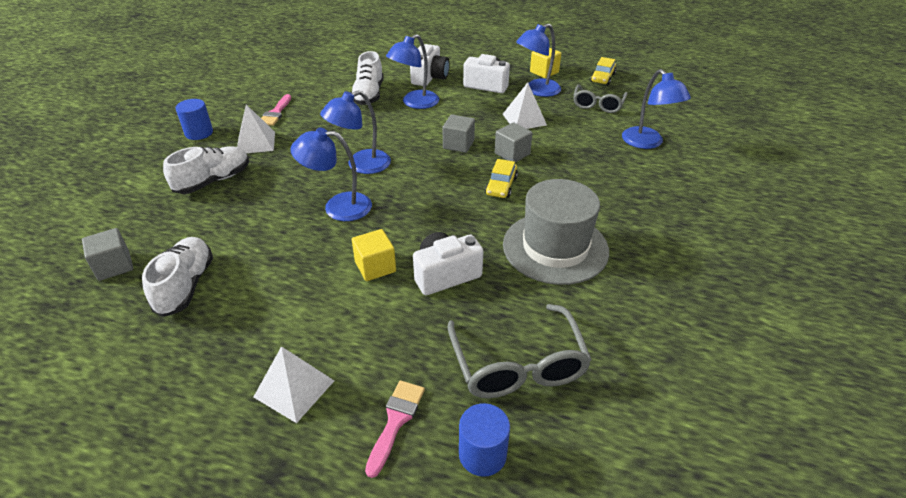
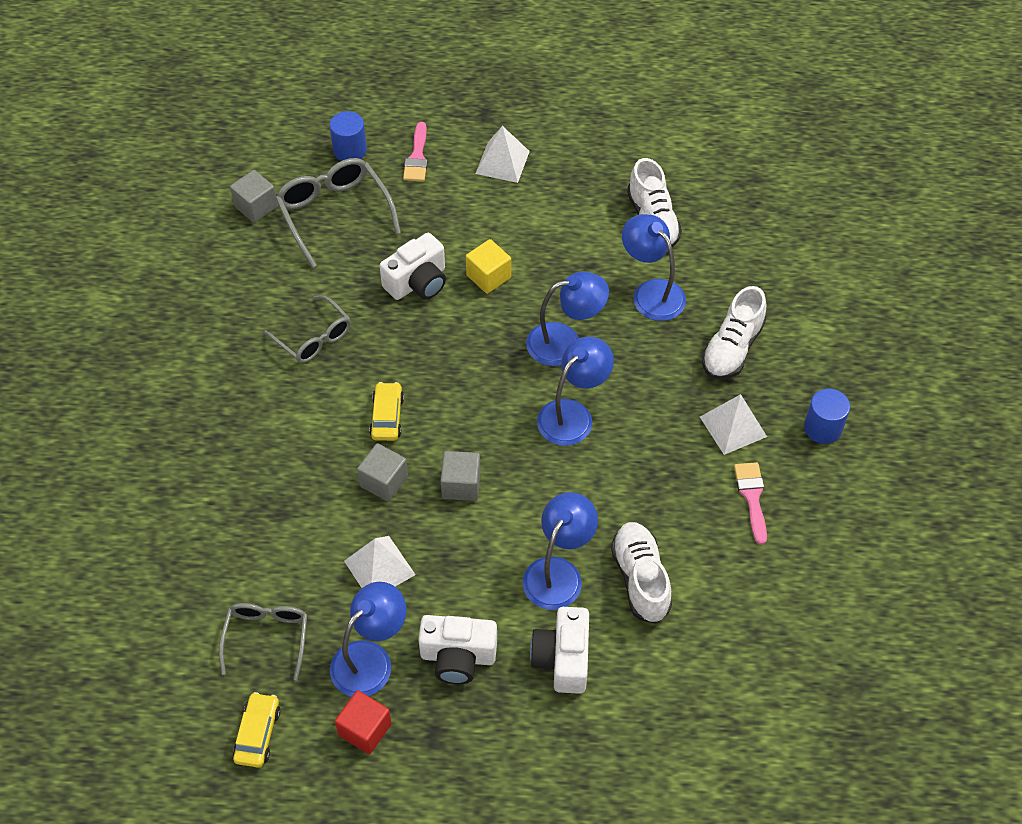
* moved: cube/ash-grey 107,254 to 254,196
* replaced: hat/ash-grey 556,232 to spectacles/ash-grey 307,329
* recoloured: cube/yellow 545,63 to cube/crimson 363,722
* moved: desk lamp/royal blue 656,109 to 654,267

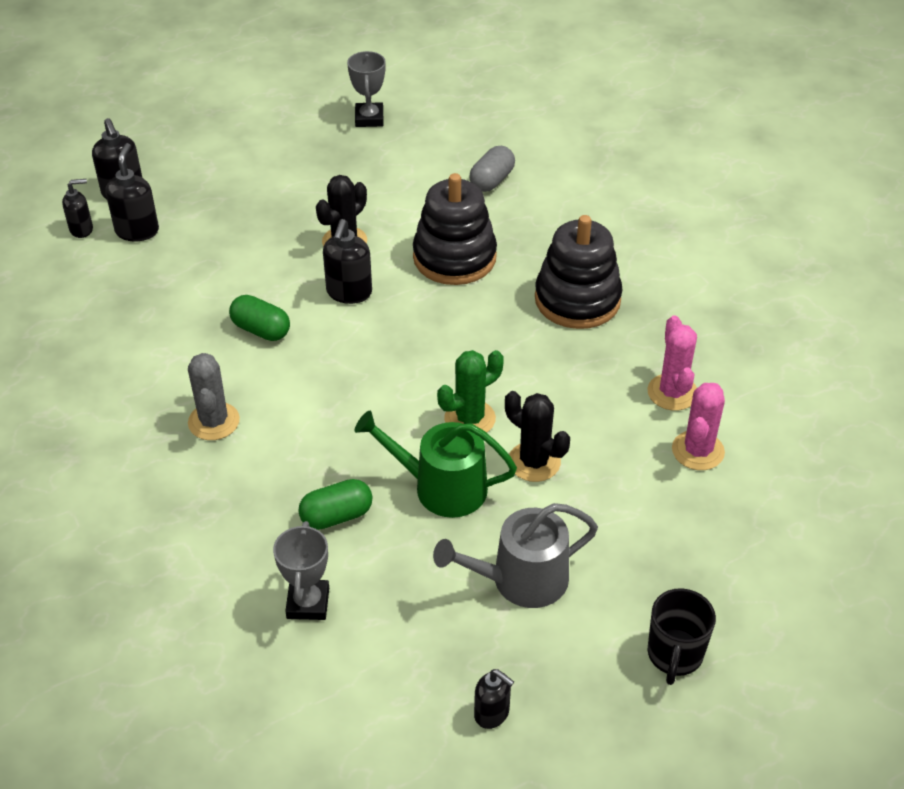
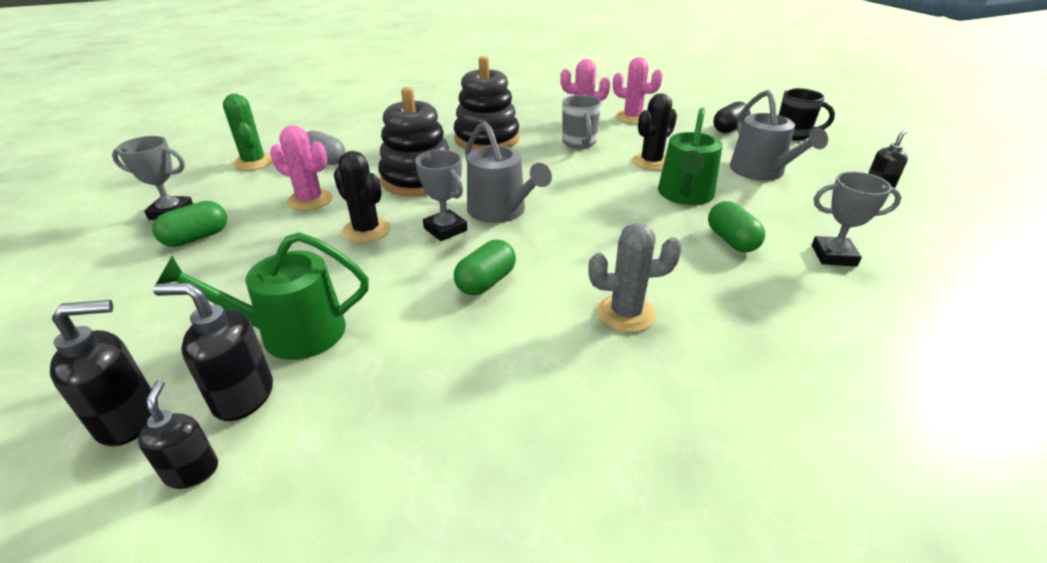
* added: pill/green 189,224
* added: watering can/green 262,296
* moved: prickly plant/green 470,391 to 248,132
* added: prickly plant/pink 301,168
* replaced: pump bottle/black 347,261 to prize cup/ash-grey 441,195
* added: watering can/ash-grey 508,172
* added: tea mug/ash-grey 581,122
* added: pill/black 731,117

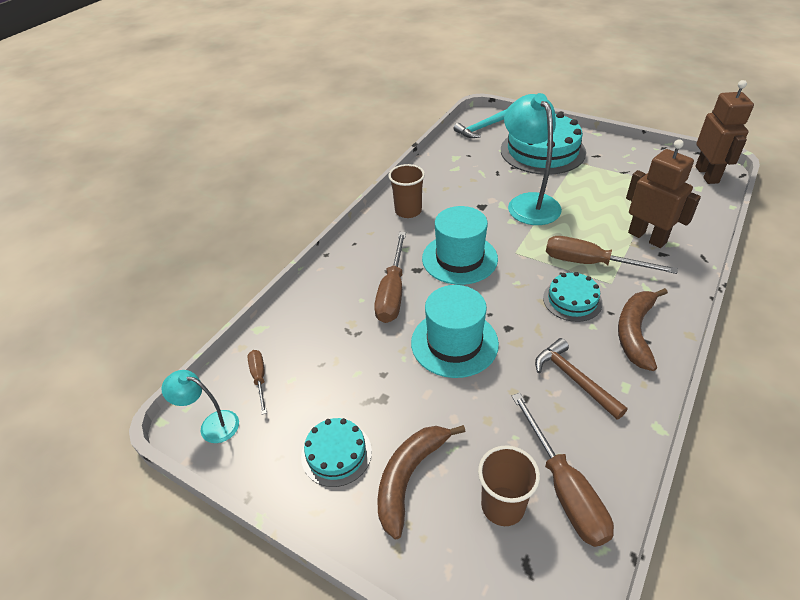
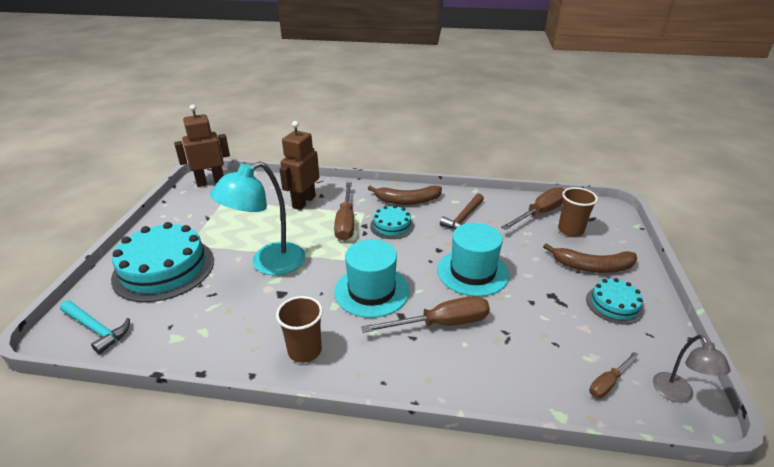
* recoloured: desk lamp/teal 200,406 to desk lamp/ash-grey 692,369

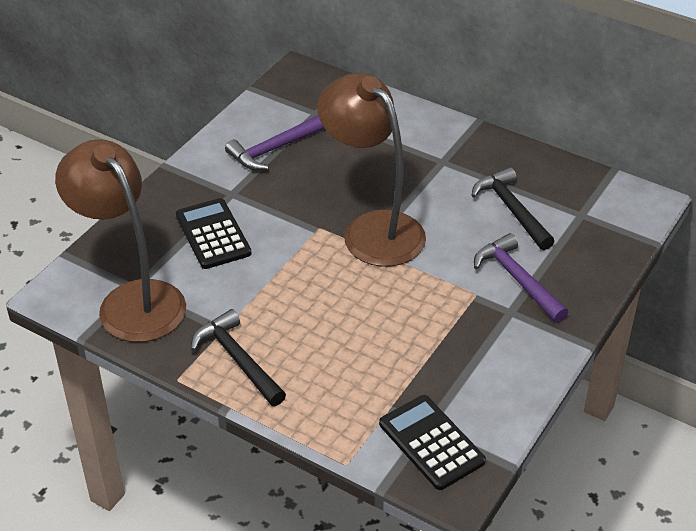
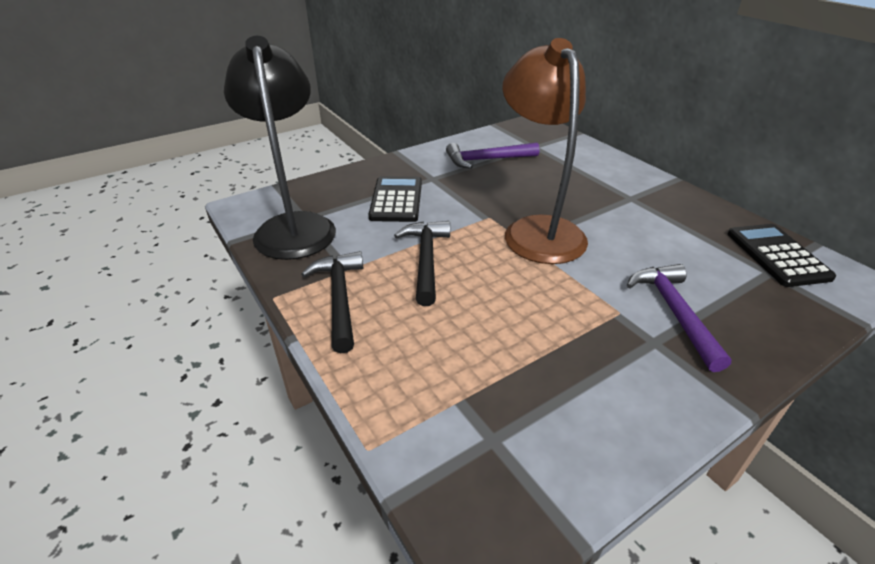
* recoloured: desk lamp/dark brown 120,240 to desk lamp/black 280,148
* moved: carpenter's hammer/black 512,208 to 422,263
* moved: calculator/black 432,442 to 781,255

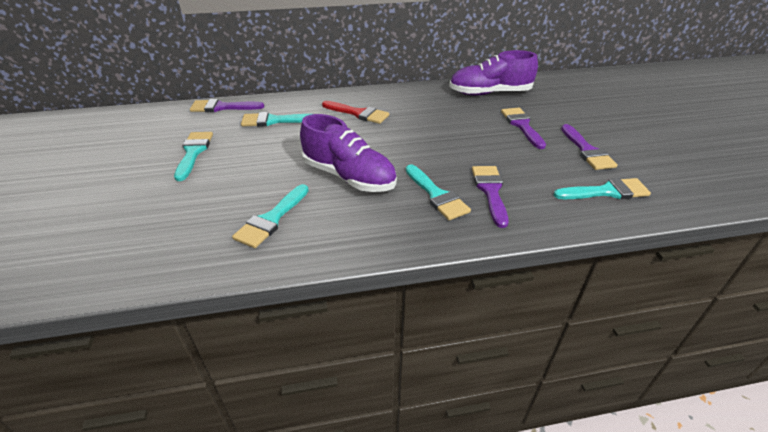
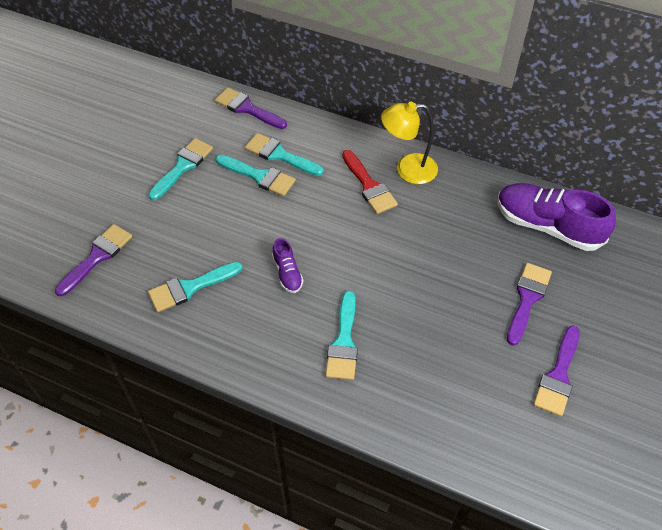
* moved: paintbrush/purple 490,197 to 93,260
* moved: paintbrush/teal 602,188 to 256,175
* resized: shoe/purple 348,153 = 287,265 x0.48
* added: desk lamp/yellow 409,143

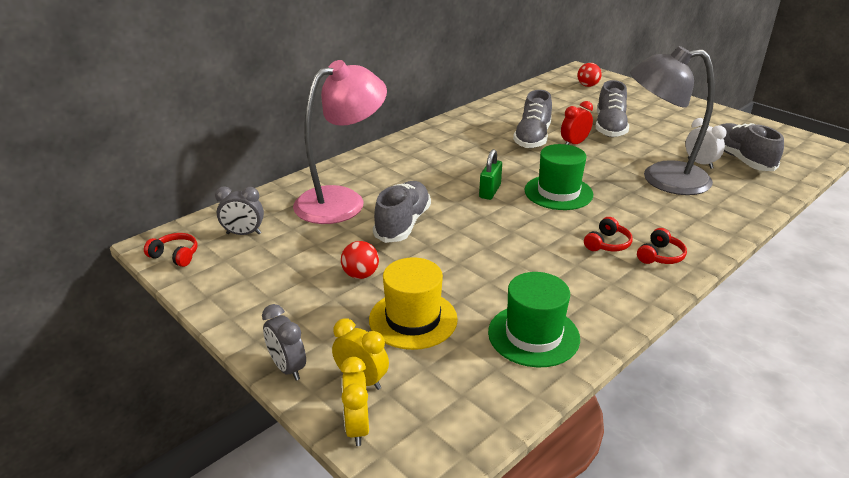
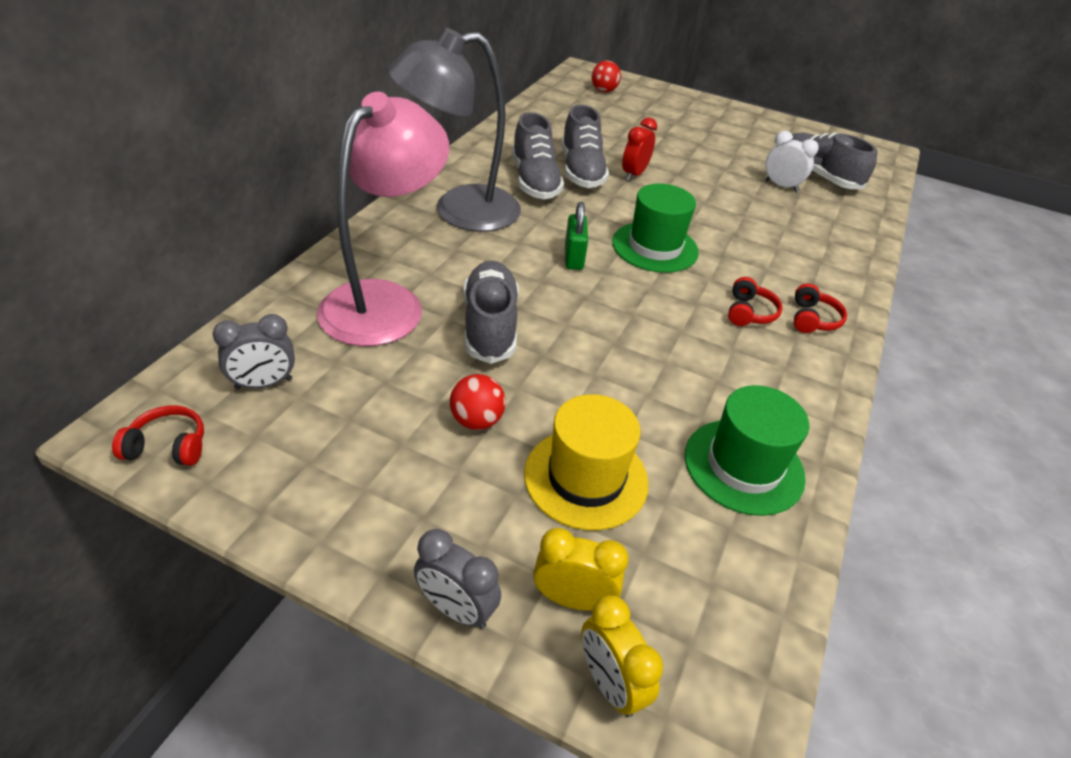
* moved: desk lamp/ash-grey 672,120 to 454,130
* moved: shoe/ash-grey 612,108 to 538,155

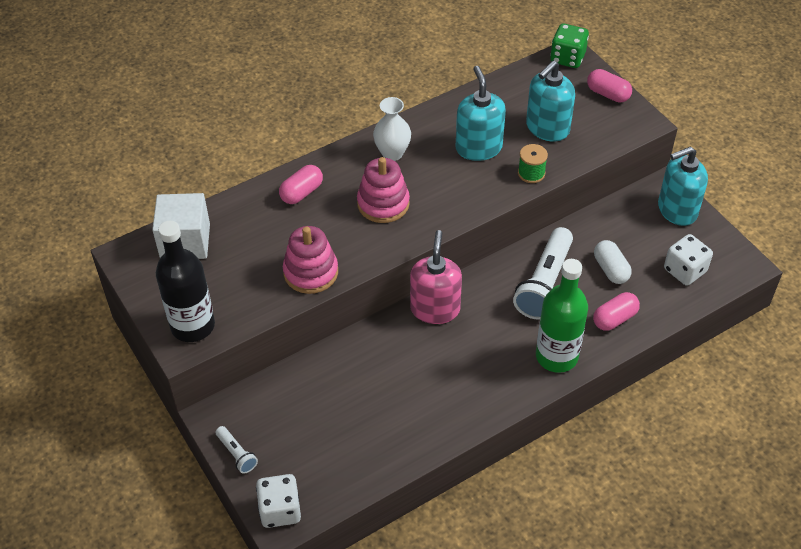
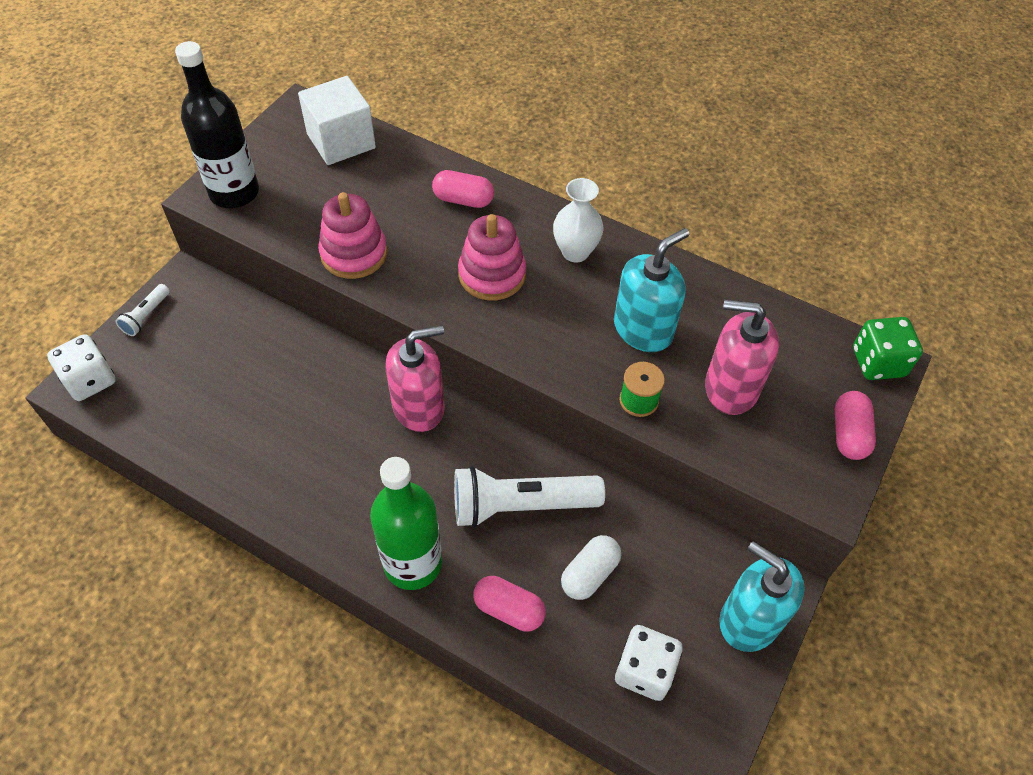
* recoloured: pump bottle/teal 550,101 to pump bottle/pink 742,357

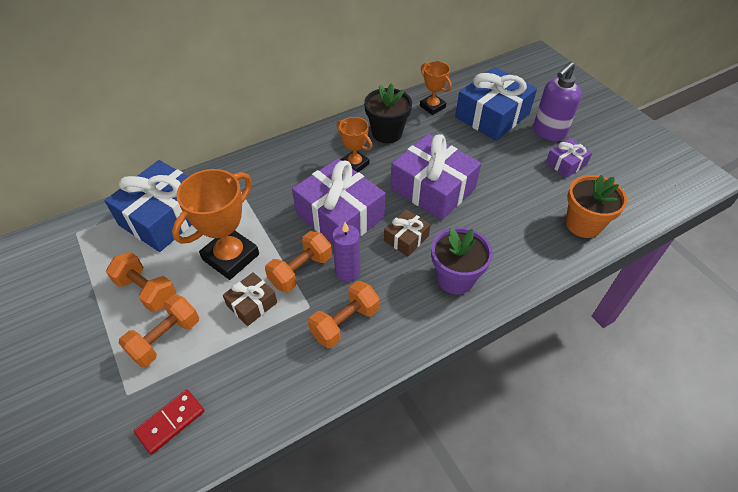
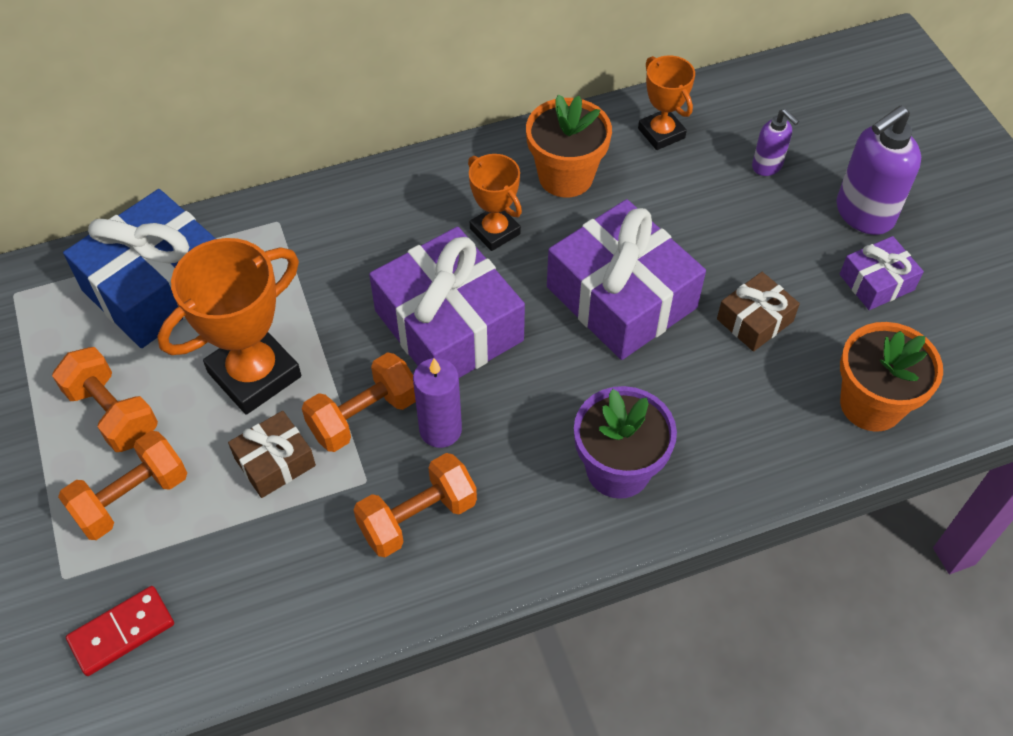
* recoloured: flower pot/black 388,113 to flower pot/orange-coloured 569,145
* moved: gift/dark brown 407,233 to 758,311
* replaced: gift/royal blue 496,104 to pump bottle/purple 775,142

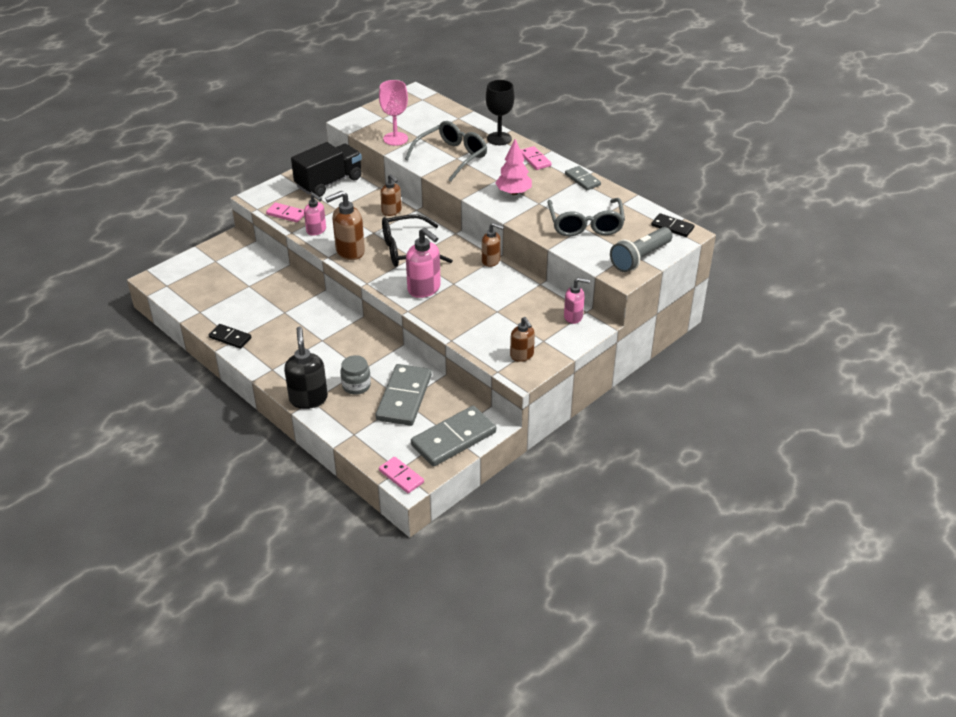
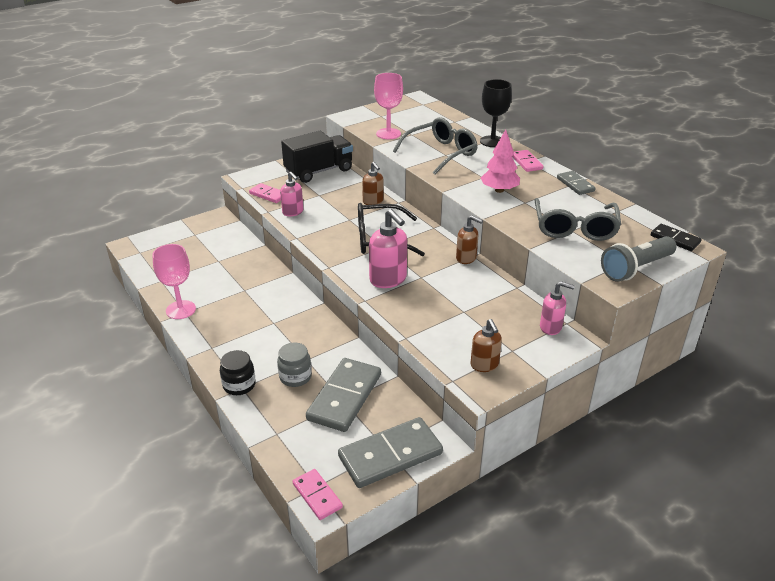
* replaced: domino/black 230,336 to chalice/pink 174,281
* replaced: pump bottle/black 306,368 to preserve jar/black 238,372
* removed: pump bottle/dark brown 345,225

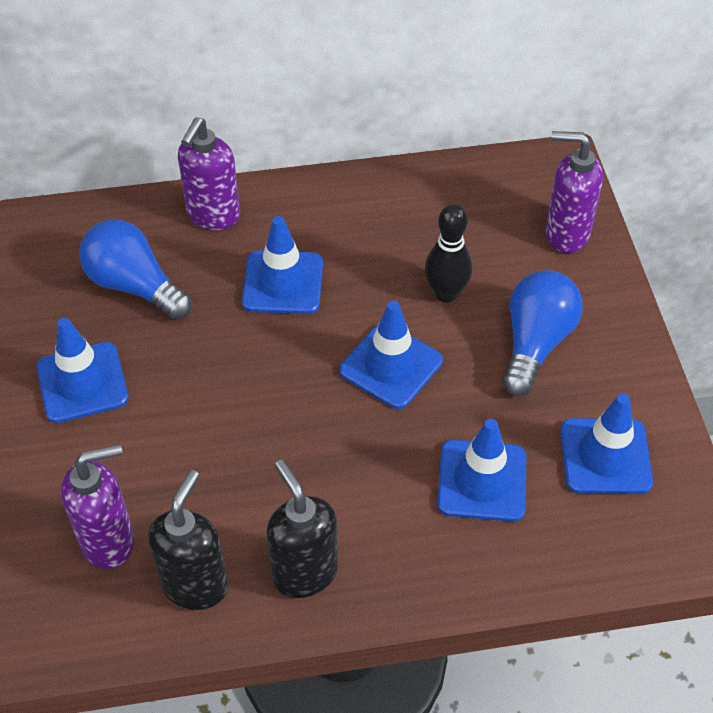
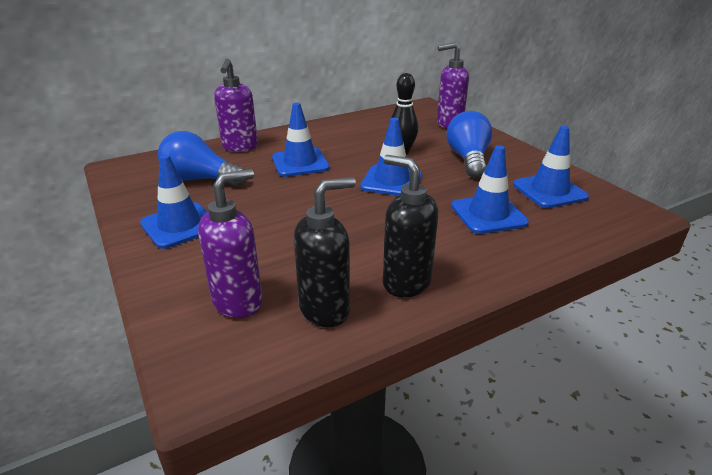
* turned: pump bottle/black 188,540 = 325,252 60 degrees clockwise

